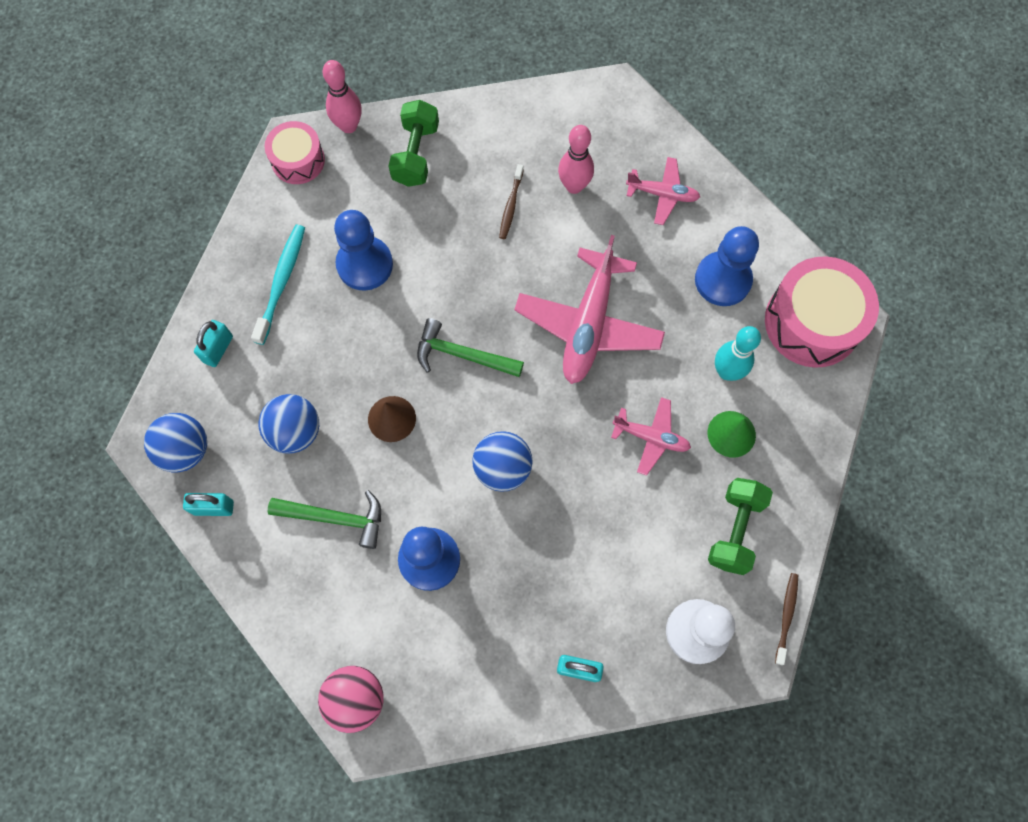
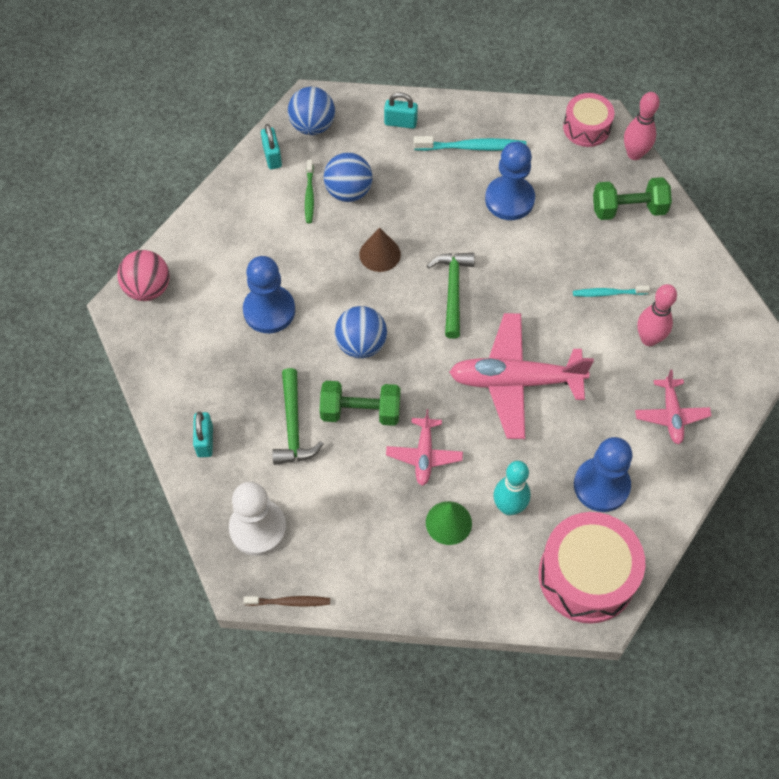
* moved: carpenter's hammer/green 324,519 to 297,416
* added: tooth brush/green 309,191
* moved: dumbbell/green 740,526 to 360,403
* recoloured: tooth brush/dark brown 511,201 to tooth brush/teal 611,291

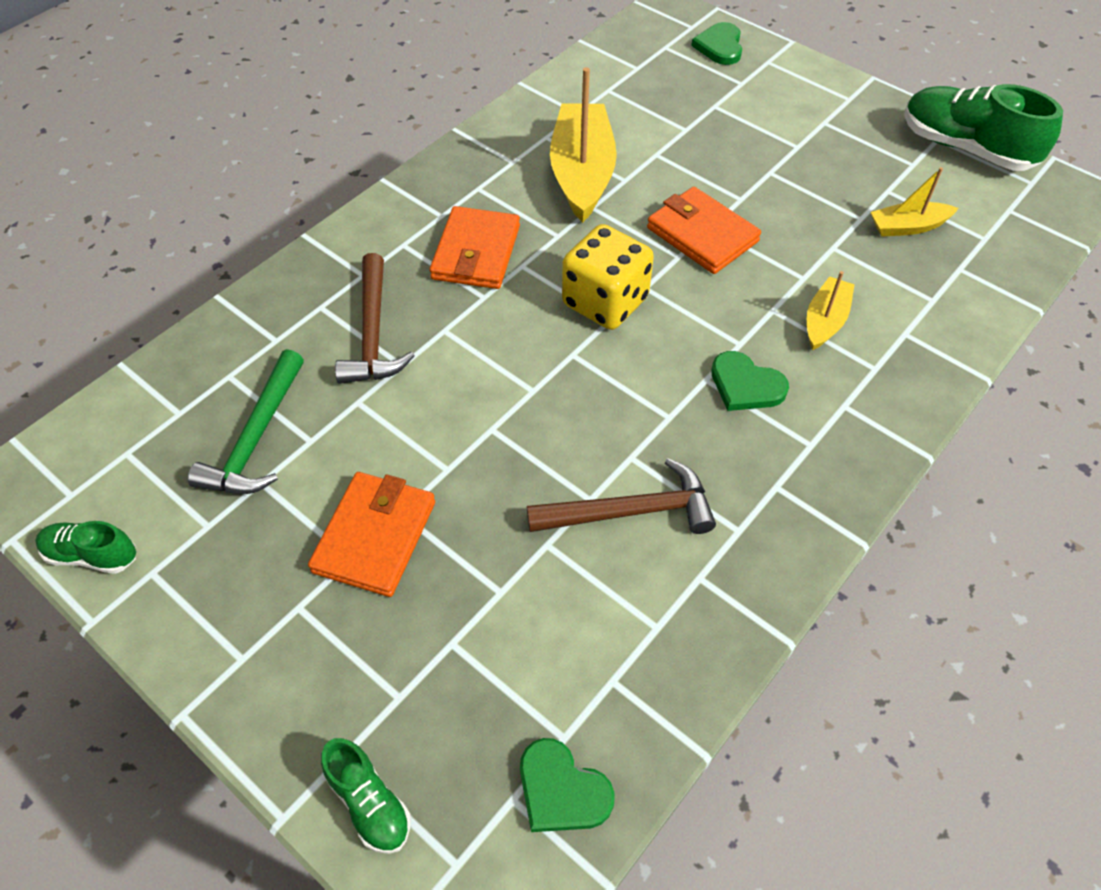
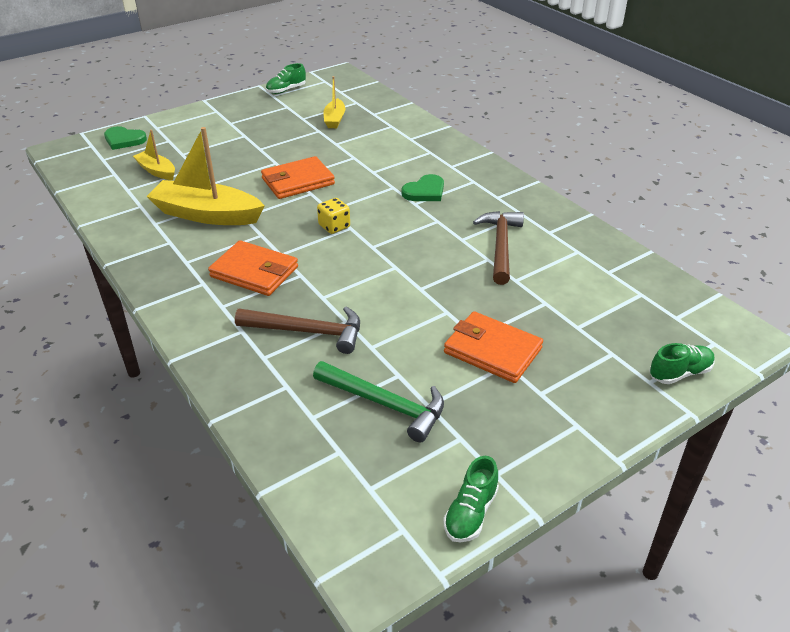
* moved: toy boat/yellow 831,310 to 154,155
* resized: shoe/green 983,127 = 286,78 x0.53
* resized: die/yellow 608,277 = 333,216 x0.54
* removed: heart/green 567,785

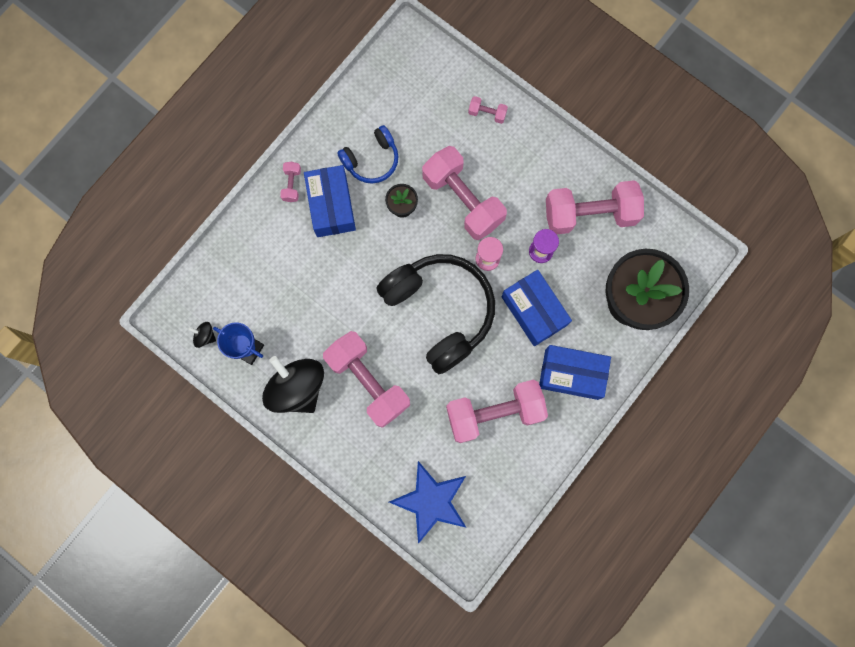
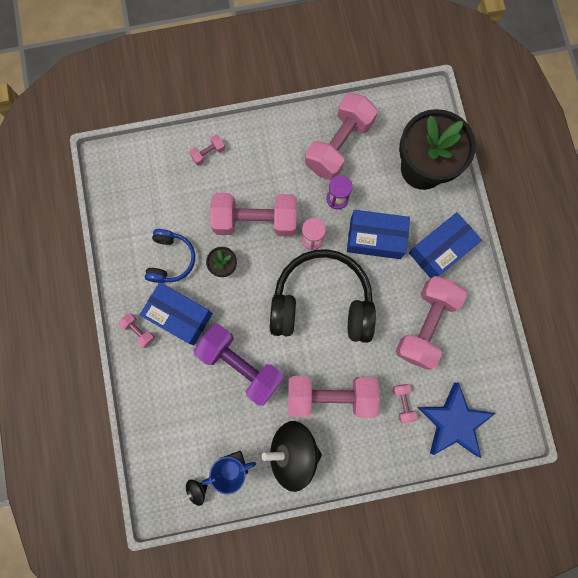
* added: dumbbell/purple 238,365
* added: dumbbell/pink 405,403

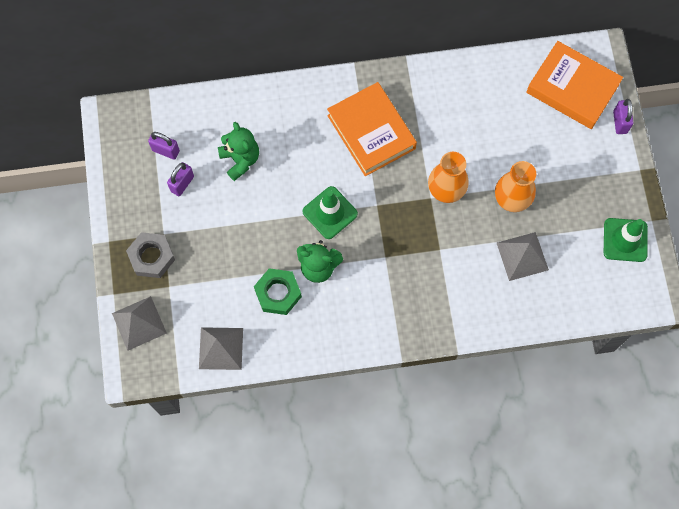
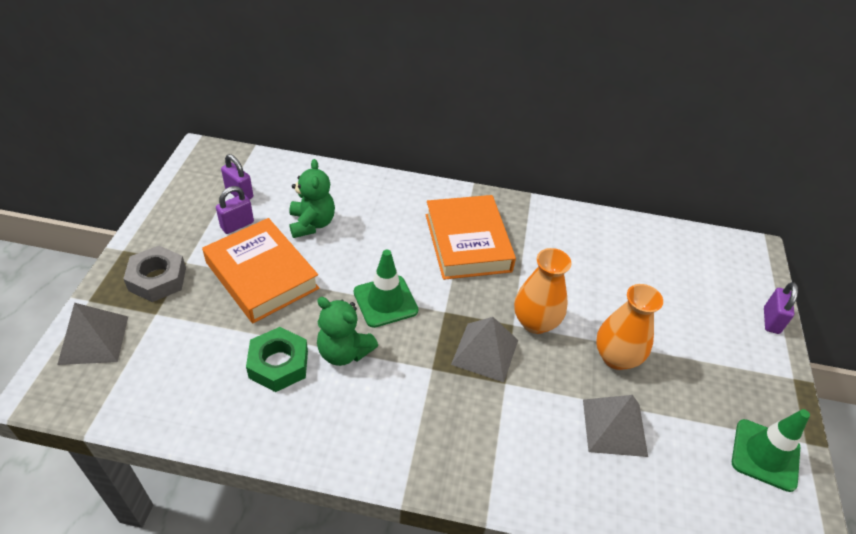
* moved: hardback/orange-coloured 574,85 to 260,270
* moved: solid pyramid/ash-grey 221,348 to 484,350

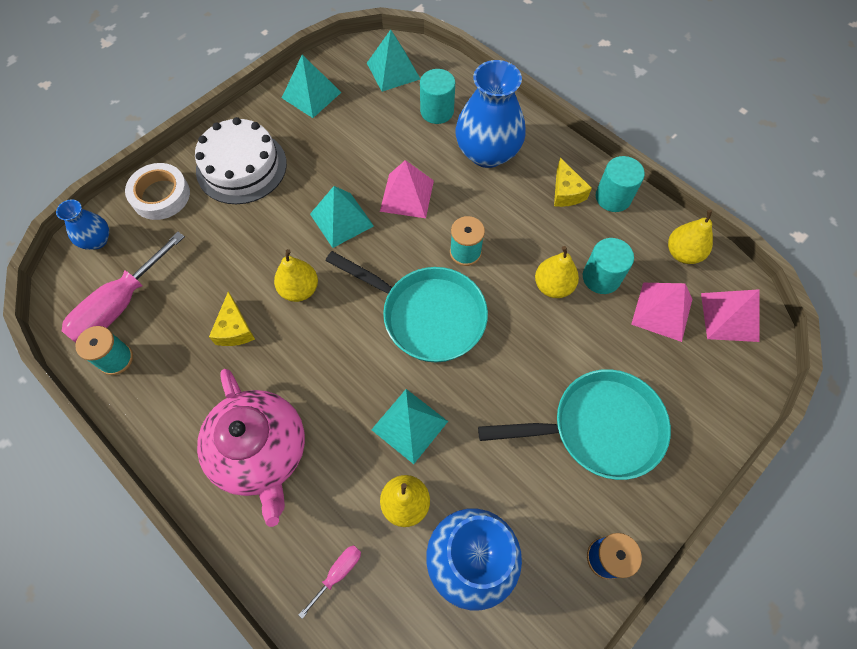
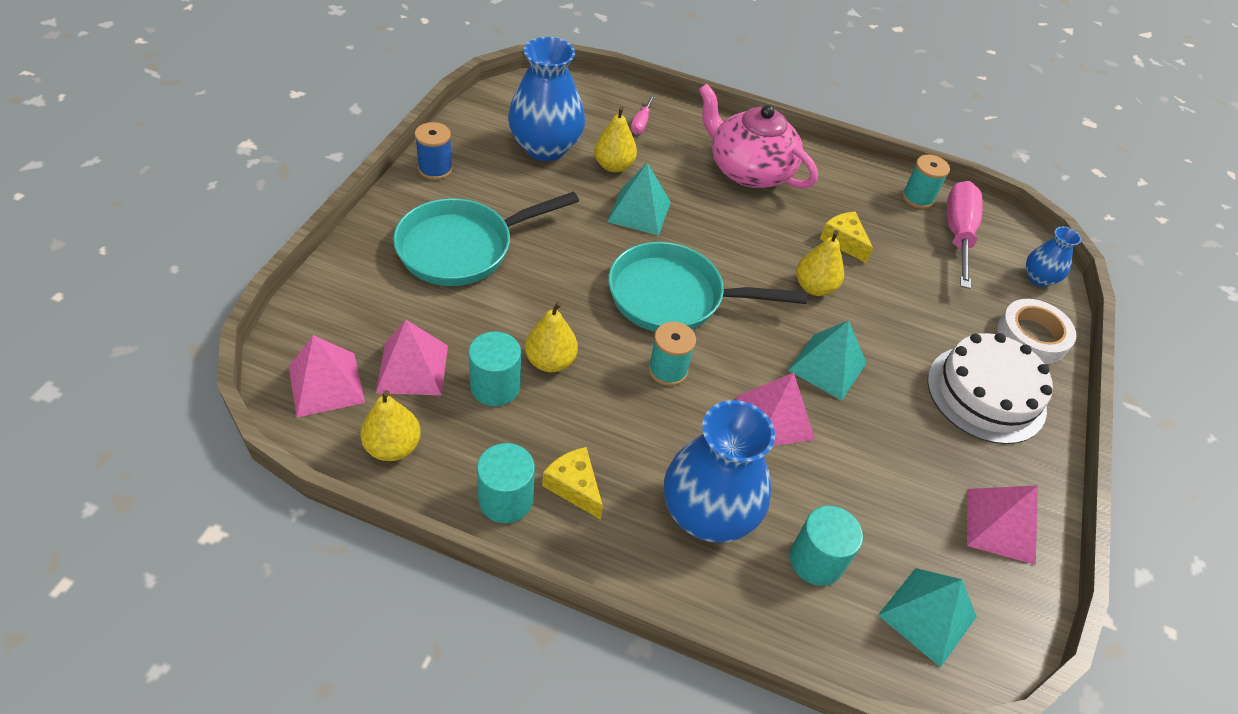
* recoloured: solid pyramid/teal 312,86 to solid pyramid/pink 1002,525

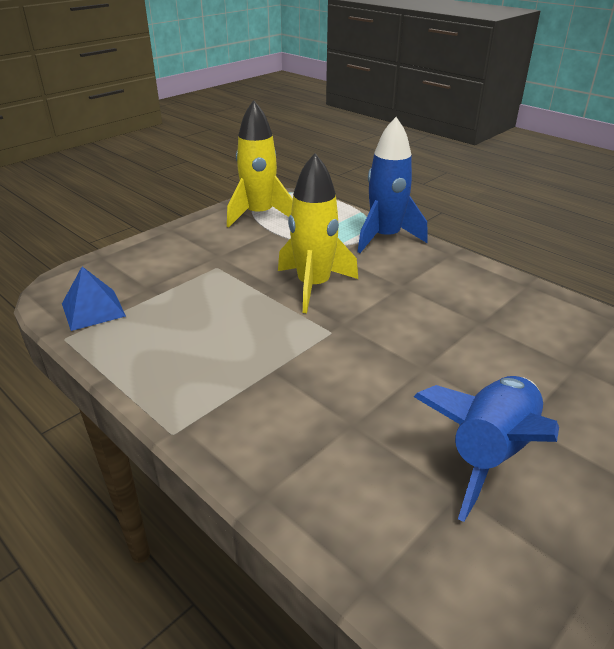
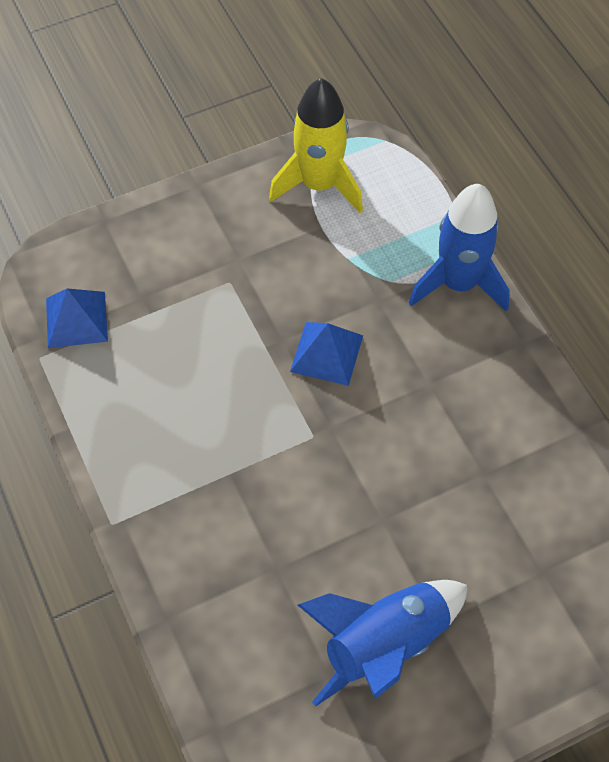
* replaced: rocket/yellow 318,233 to solid pyramid/royal blue 326,354

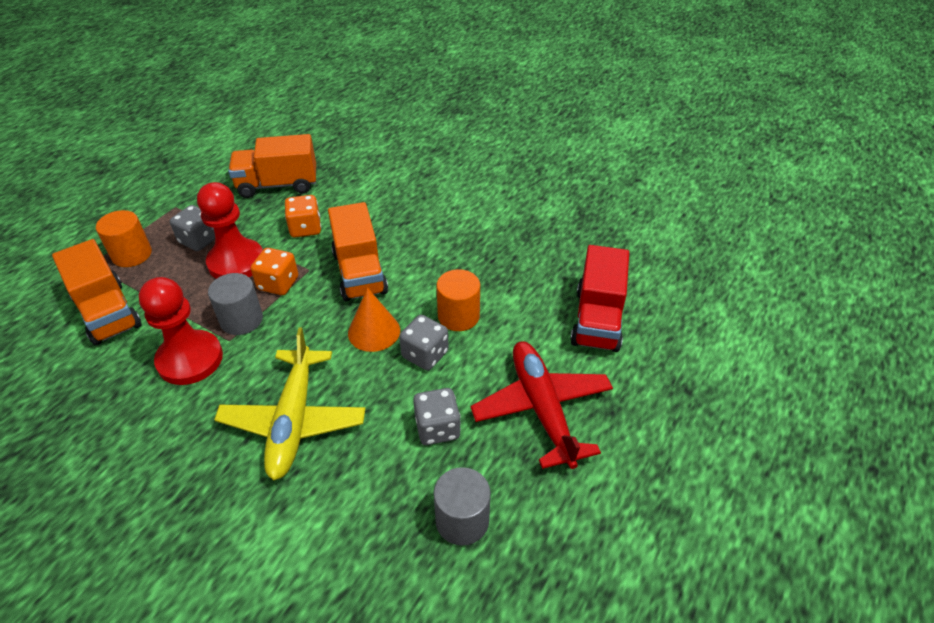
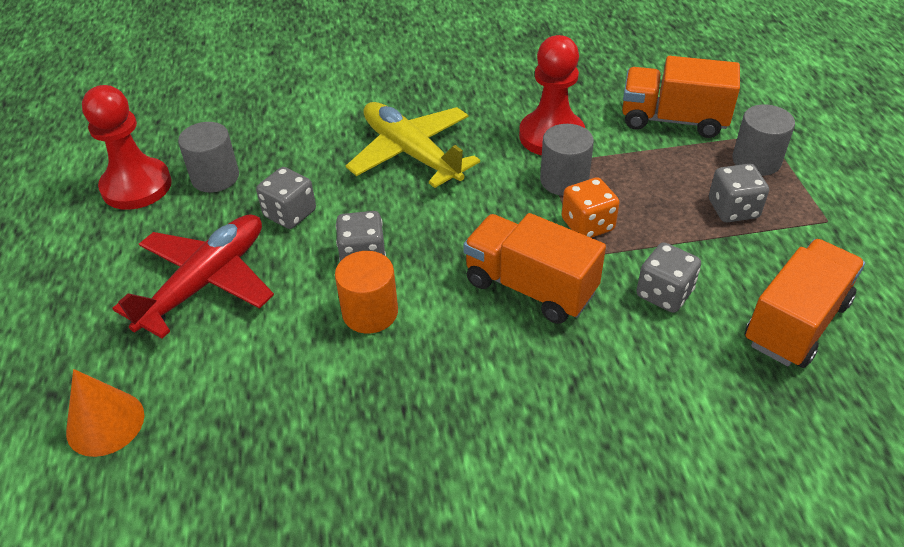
* moved: cone shape/orange-coloured 374,320 to 105,413
* moved: pawn/crimson 230,230 to 127,147
* turned: toy plane/crimson 541,405 = 193,276 90 degrees counterclockwise
* recoloured: die/orange-coloured 303,216 to die/ash-grey 668,277
* recoloured: solid cylinder/orange-coloured 124,238 to solid cylinder/ash-grey 763,140
* removed: lorry/crimson 599,298

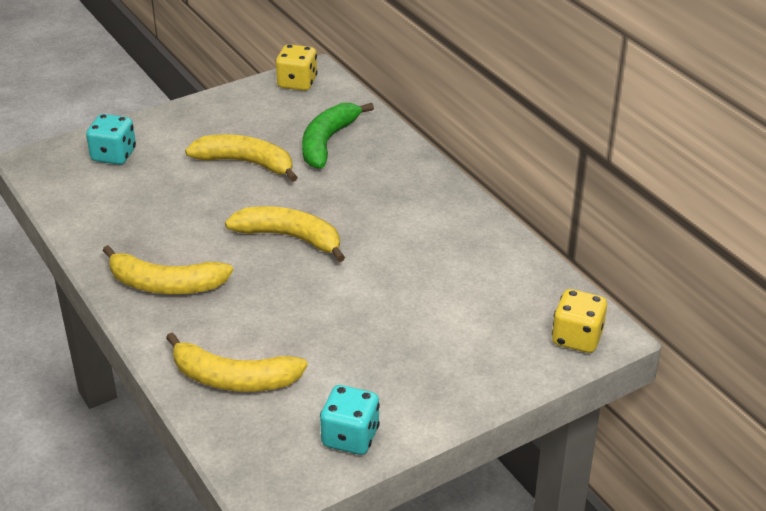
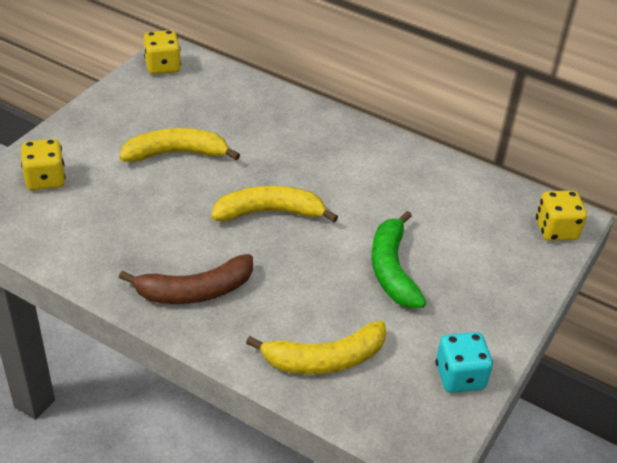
* recoloured: die/teal 111,139 to die/yellow 43,164
* recoloured: banana/yellow 168,269 to banana/dark brown 186,279
* moved: banana/green 338,136 to 398,259

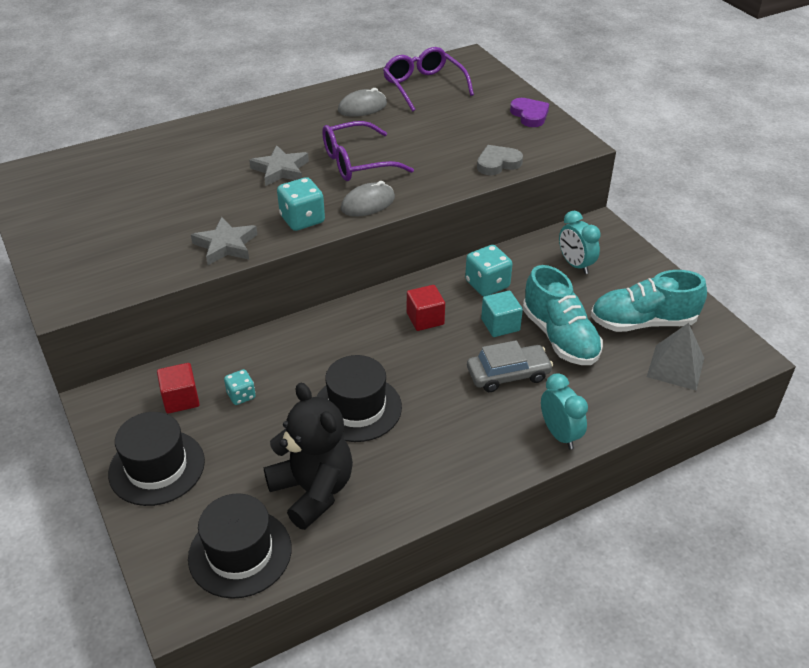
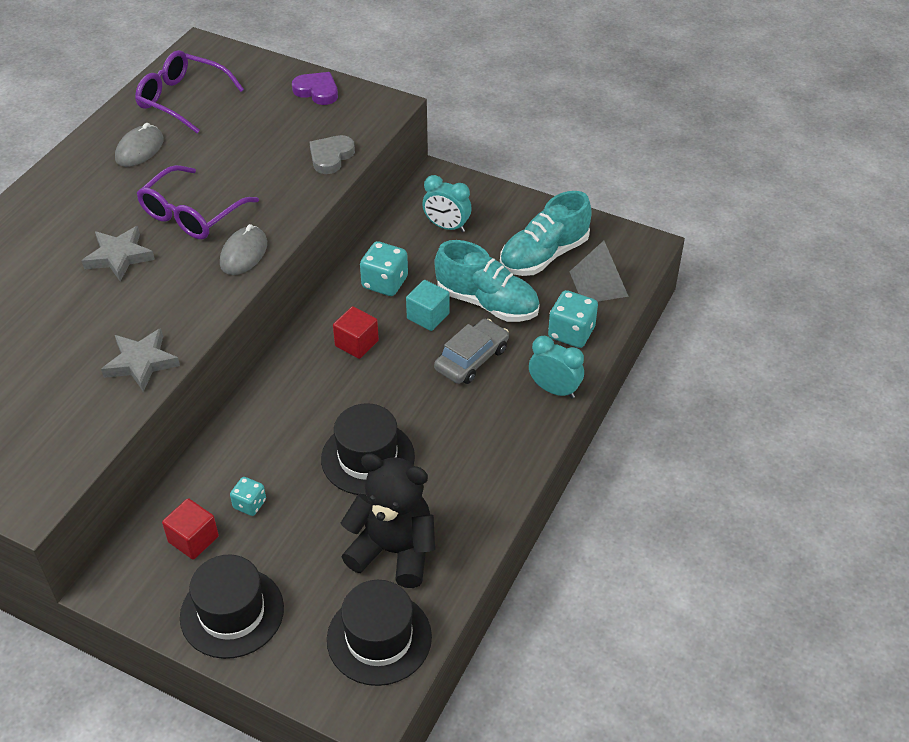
* moved: die/teal 301,204 to 573,319

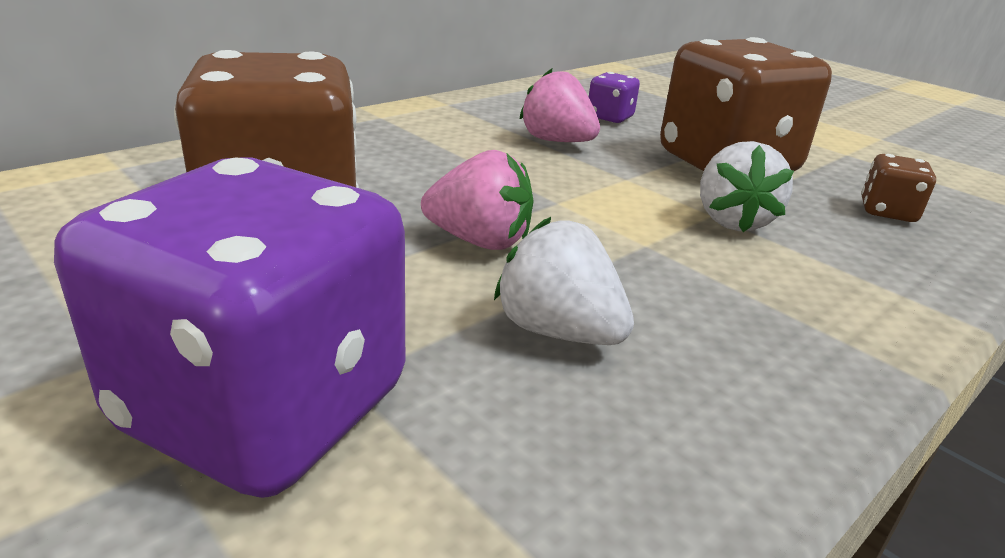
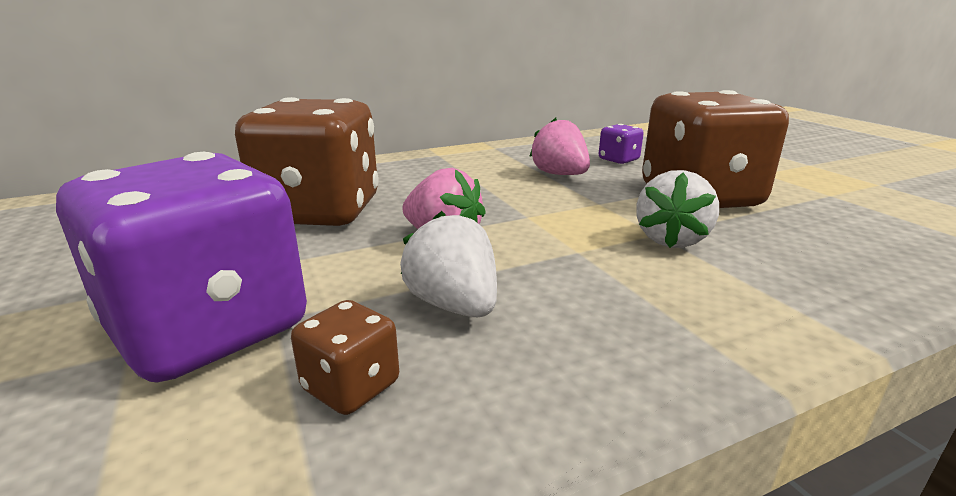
* moved: die/dark brown 899,188 to 345,357

